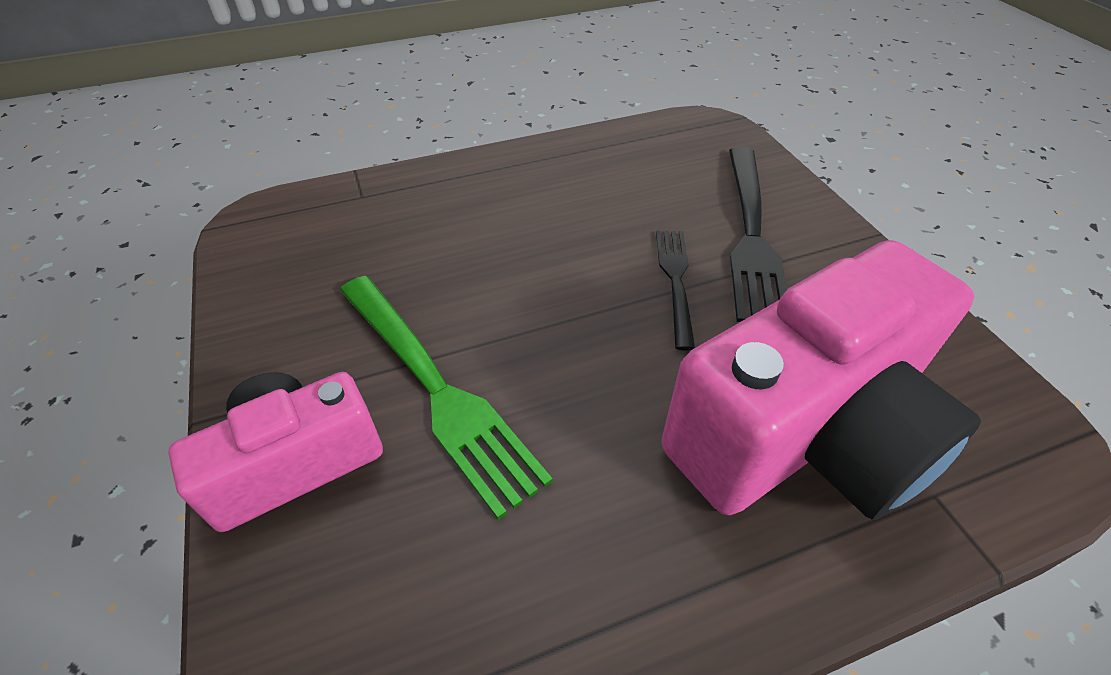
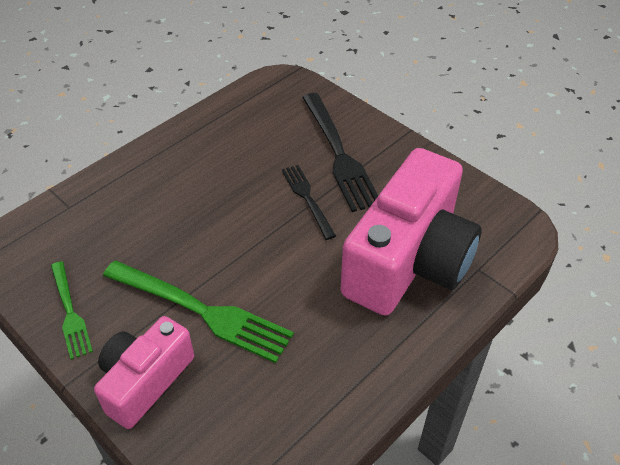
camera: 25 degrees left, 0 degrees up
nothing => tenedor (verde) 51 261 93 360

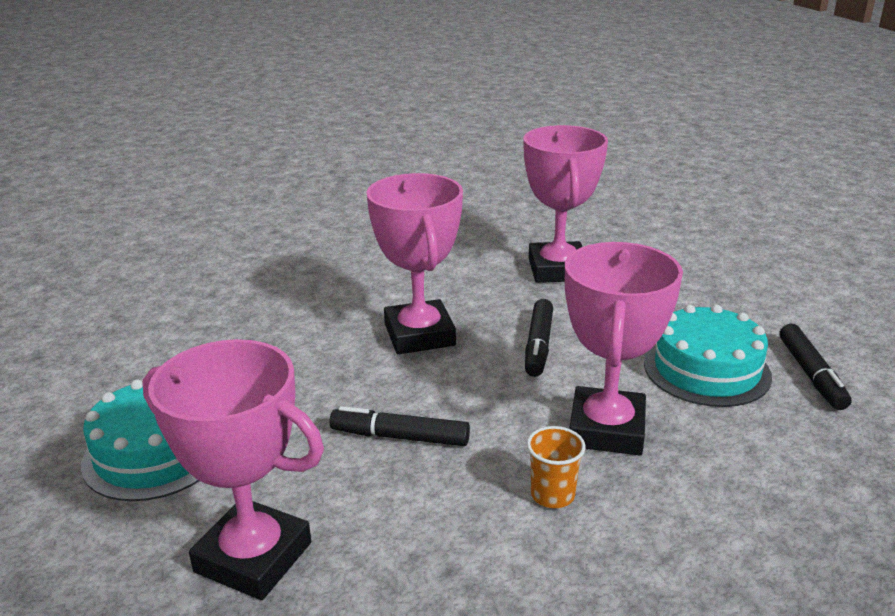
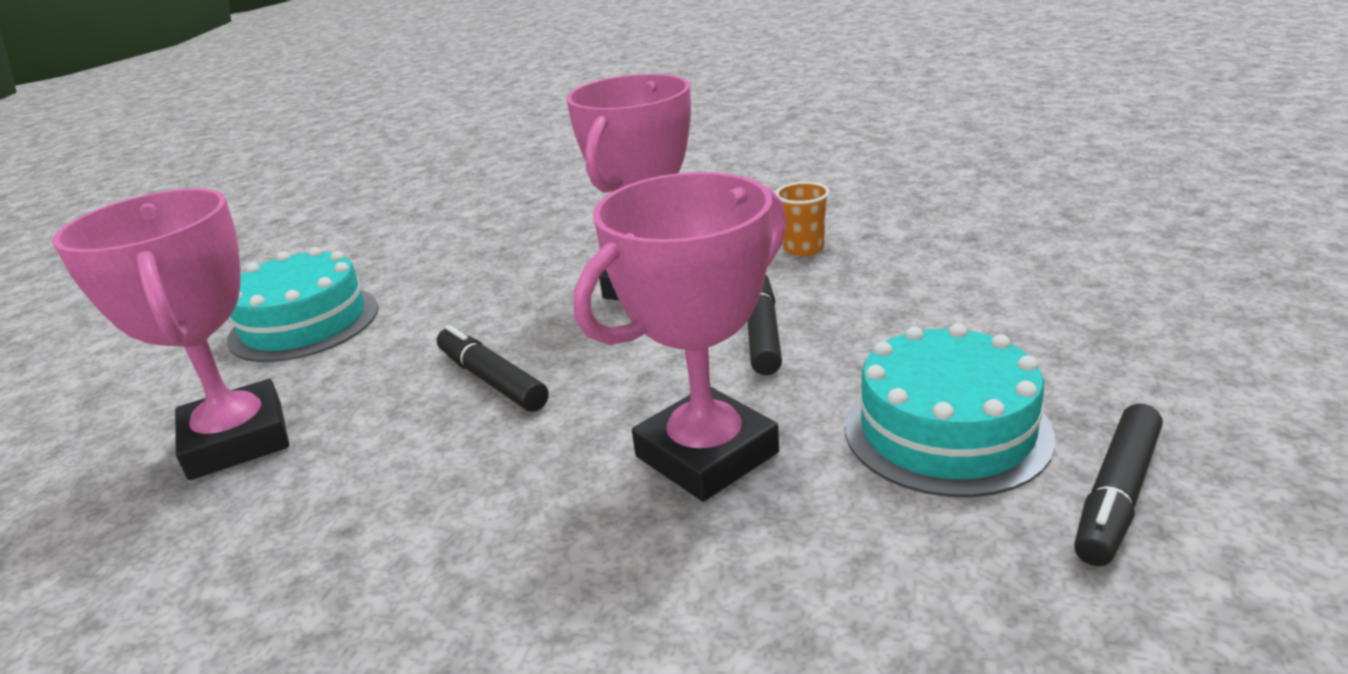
camera: 40 degrees right, 0 degrees up
trofeo (rosa) 524 125 608 283 => nothing
rotulador (negro) 525 299 553 377 => rotulador (negro) 747 275 782 375, 135 degrees clockwise
vaso (naranja) 527 426 586 508 => vaso (naranja) 775 182 830 256, moved

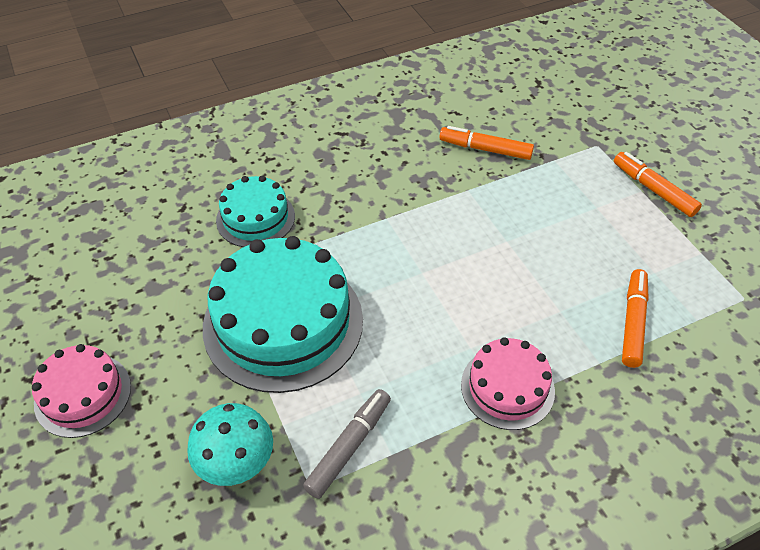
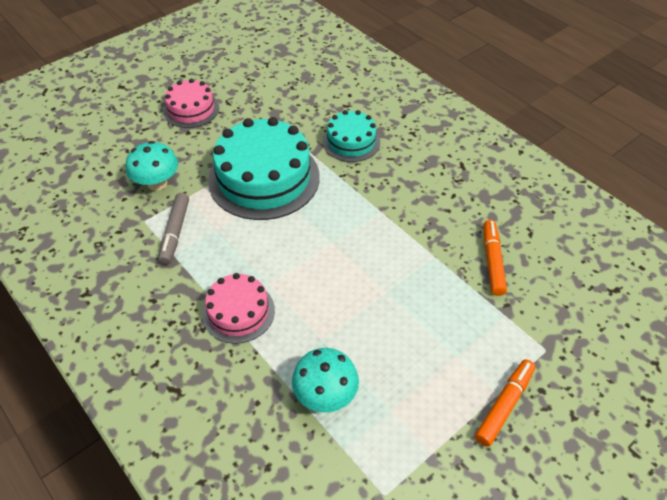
camera: 75 degrees right, 0 degrees up
rotulador (gris) 303 389 391 499 => rotulador (gris) 158 193 189 264, 75 degrees clockwise
rotulador (naranja) 622 269 649 368 => seta (turquesa) 292 348 359 412

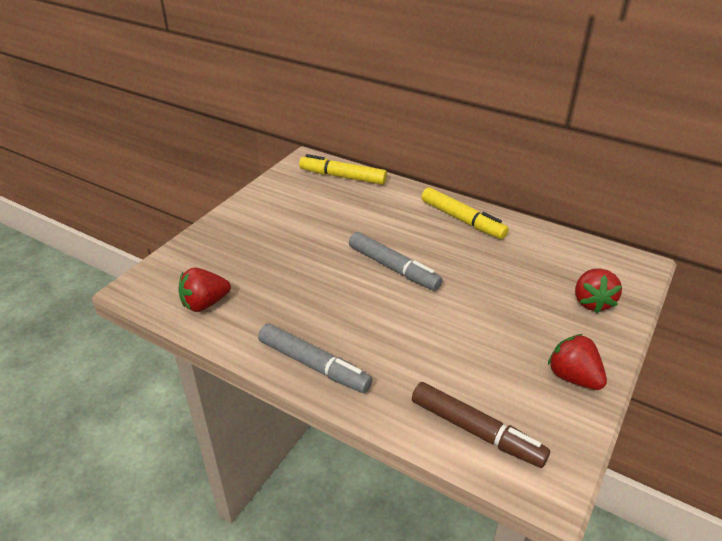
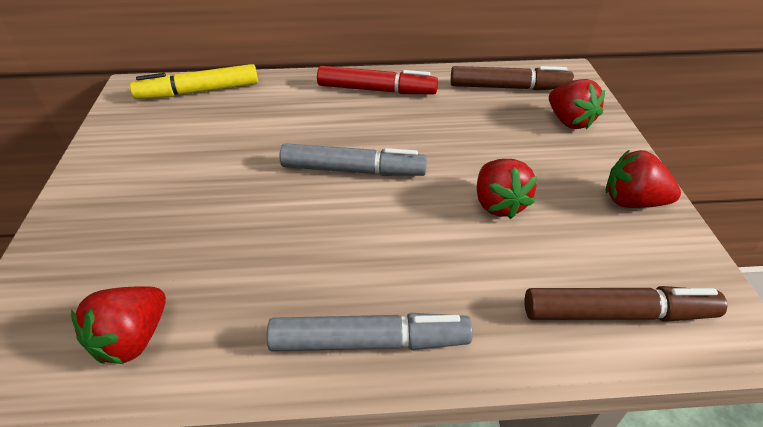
camera: 35 degrees left, 5 degrees up
rotulador (amarillo) 421 187 509 239 => rotulador (rojo) 317 66 438 94
nothing => rotulador (marrón) 451 66 574 90
nothing => fresa (rojo) 477 159 537 219

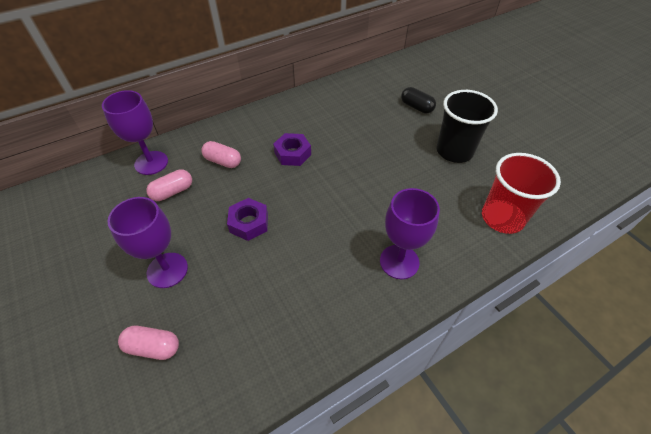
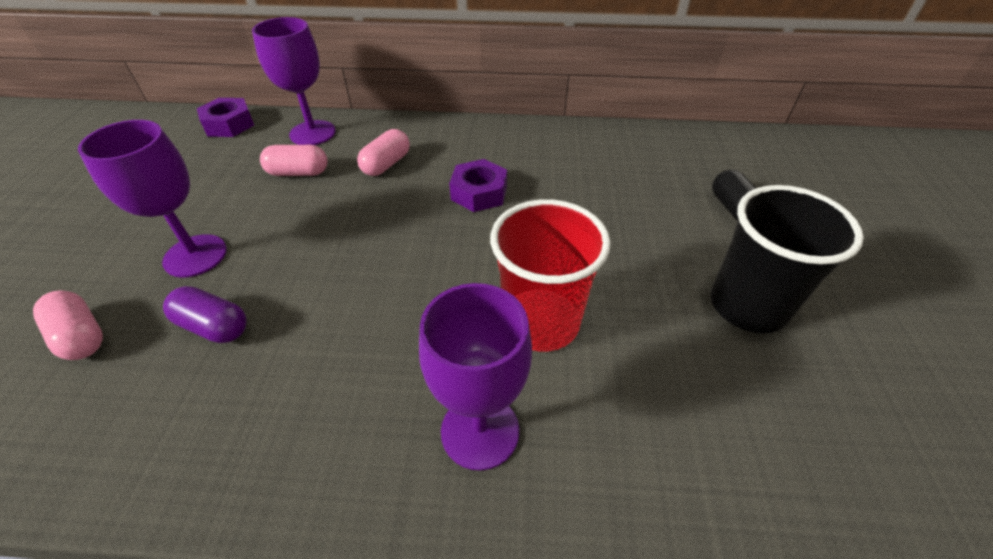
camera: 35 degrees right, 5 degrees down
cápsula (rosa) 201 141 241 168 => cápsula (rosa) 357 129 410 176, 60 degrees clockwise
tuerca (morado) 227 198 268 241 => tuerca (morado) 197 98 254 137, moved
vaso (rojo) 482 153 561 234 => vaso (rojo) 490 199 611 351, moved
nothing => cápsula (morado) 163 286 246 343

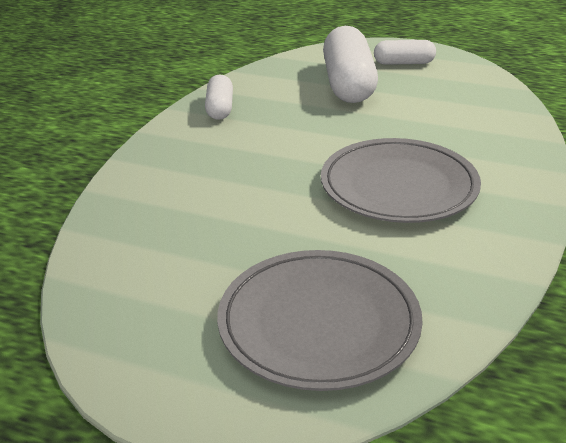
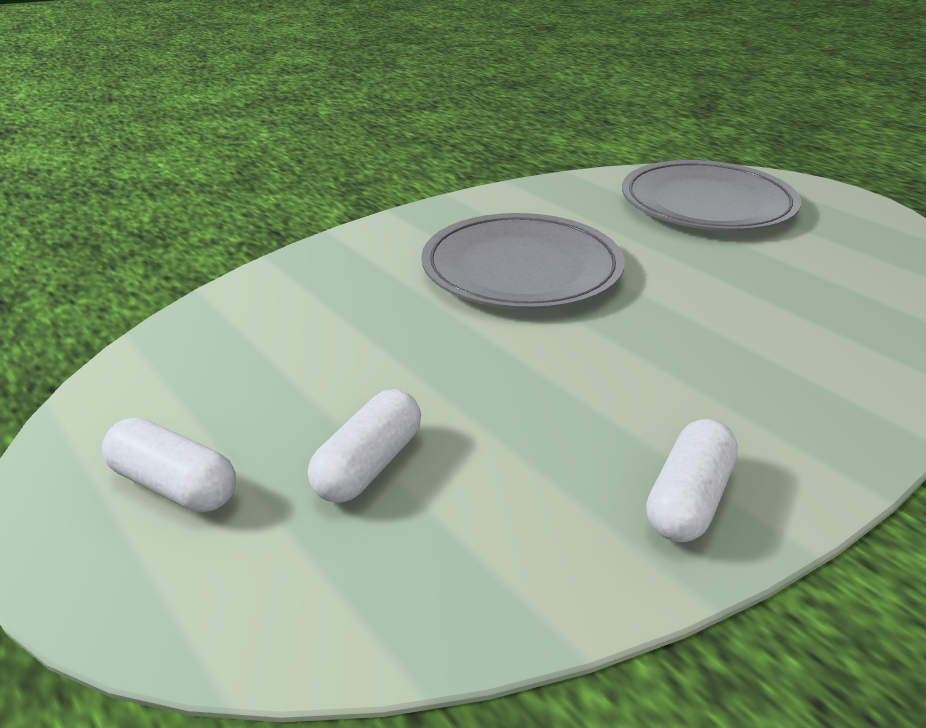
camera: 150 degrees left, 0 degrees up
cápsula (blanco) 323 26 378 103 => cápsula (blanco) 308 389 421 503, x0.54

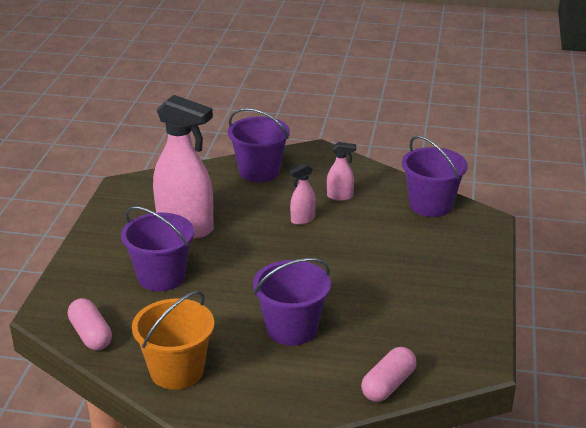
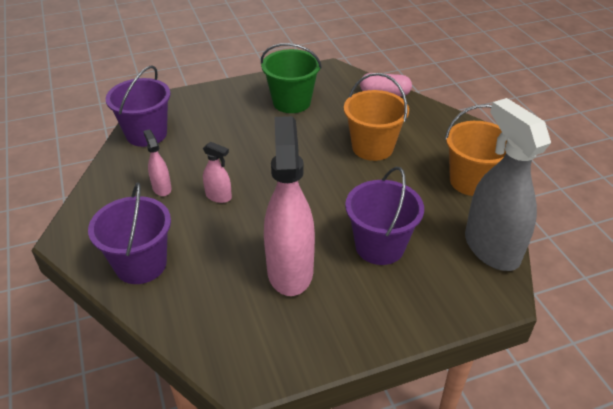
camera: 120 degrees left, 10 degrees up
cápsula (rosa) 68 298 112 350 => pulverizador (gris) 465 98 551 271
balde (morado) 253 258 331 346 => balde (naranja) 344 73 409 161
nothing => balde (verde) 261 43 322 113

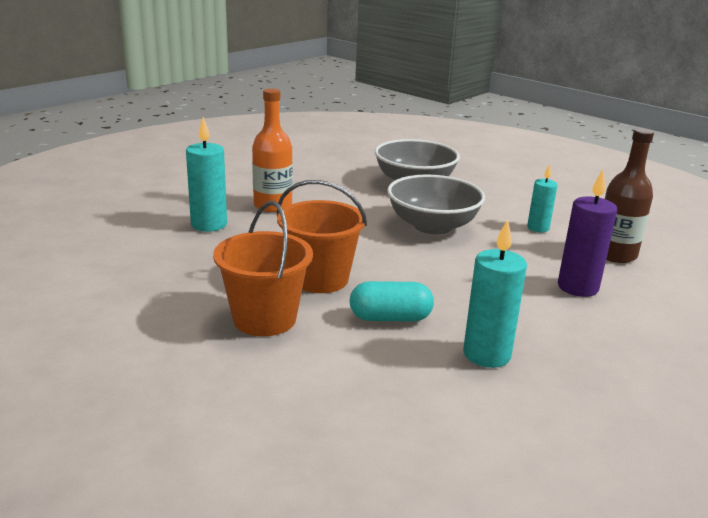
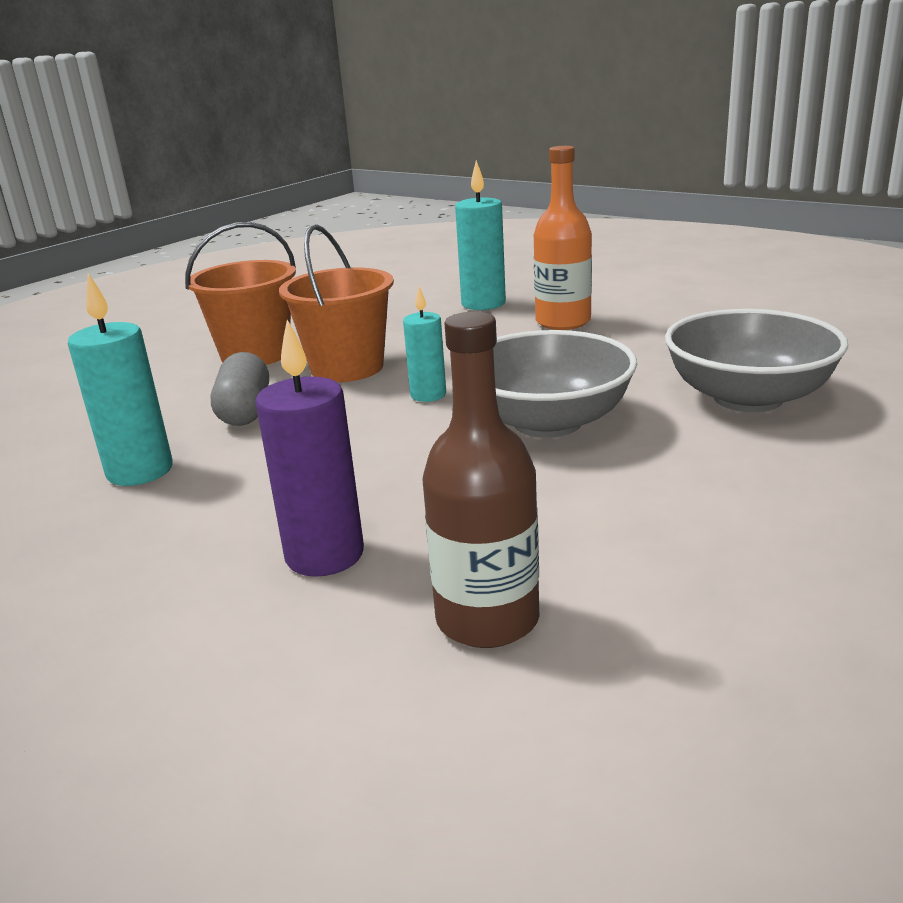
camera: 90 degrees right, 0 degrees up
cápsula (turquesa) 350 281 434 321 => cápsula (gris) 210 352 269 426
vela (turquesa) 527 164 558 232 => vela (turquesa) 403 286 446 402, moved

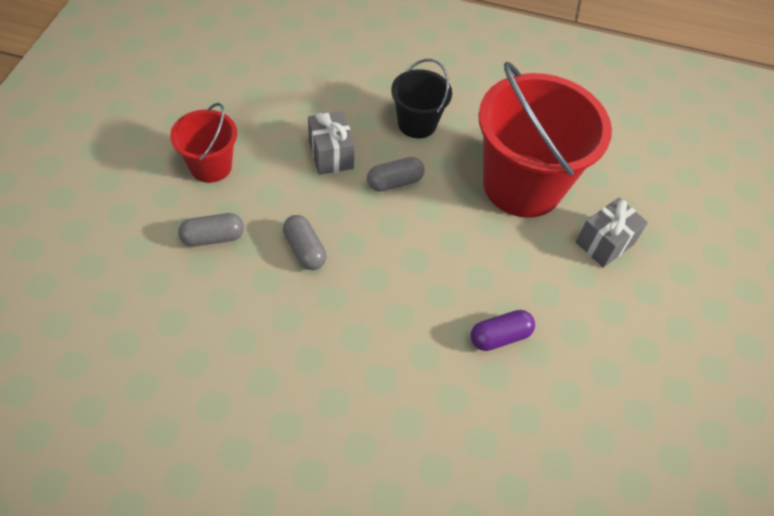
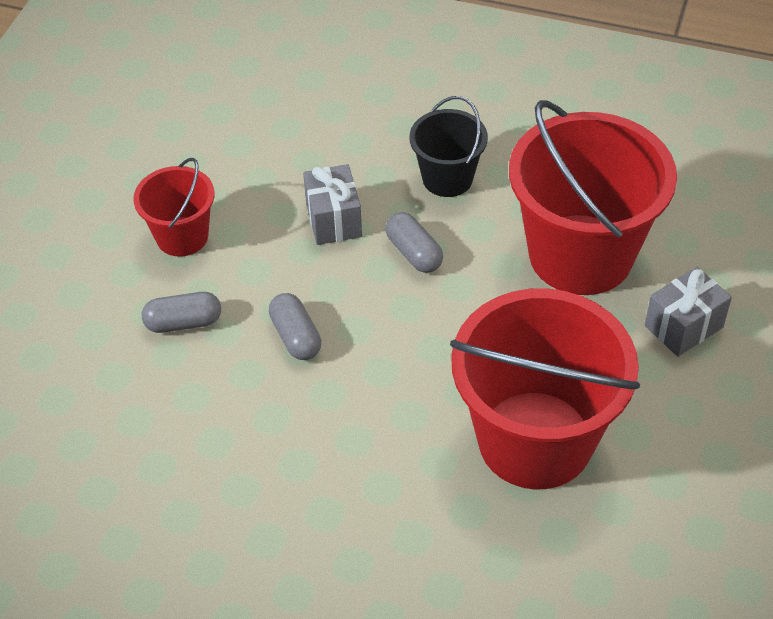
camera: 10 degrees right, 5 degrees down
cápsula (gris) 367 157 425 192 => cápsula (gris) 385 212 443 273, 75 degrees clockwise
cápsula (morado) 471 310 535 351 => balde (rojo) 450 288 640 489

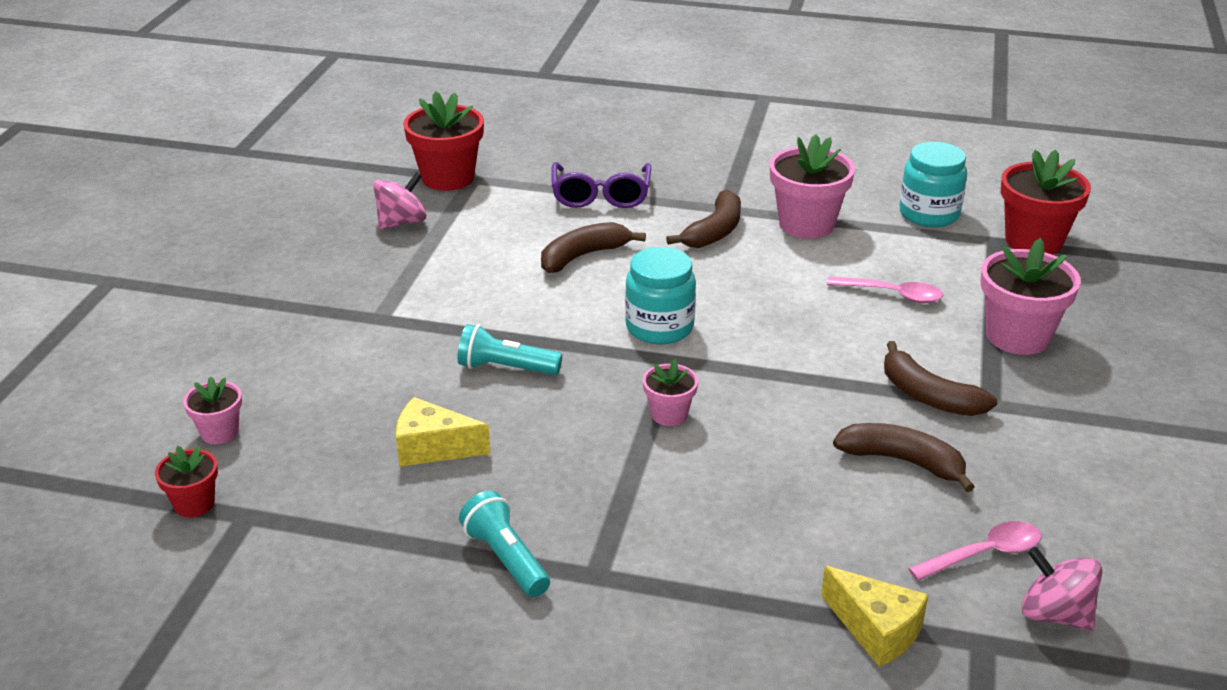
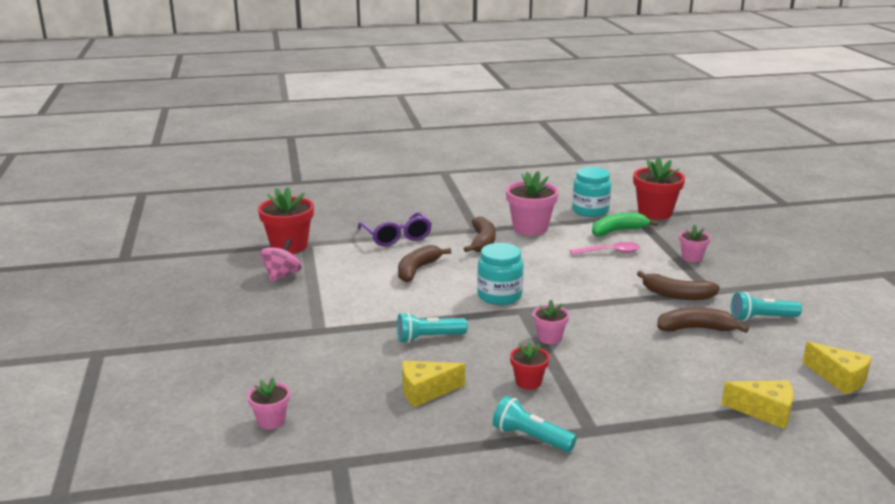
camera: 25 degrees left, 10 degrees down
maceta (rojo) 155 446 218 517 => maceta (rojo) 510 342 549 390, moved
cuchara (rosa) 908 521 1041 581 => nothing
maceta (rosa) 980 238 1081 355 => maceta (rosa) 679 225 711 262, x0.54
peonza (rosa) 1022 547 1103 631 => queso (amarillo) 802 341 872 395
nothing => plátano (verde) 592 213 658 236
nothing => lámpara de mano (turquesa) 731 292 802 321

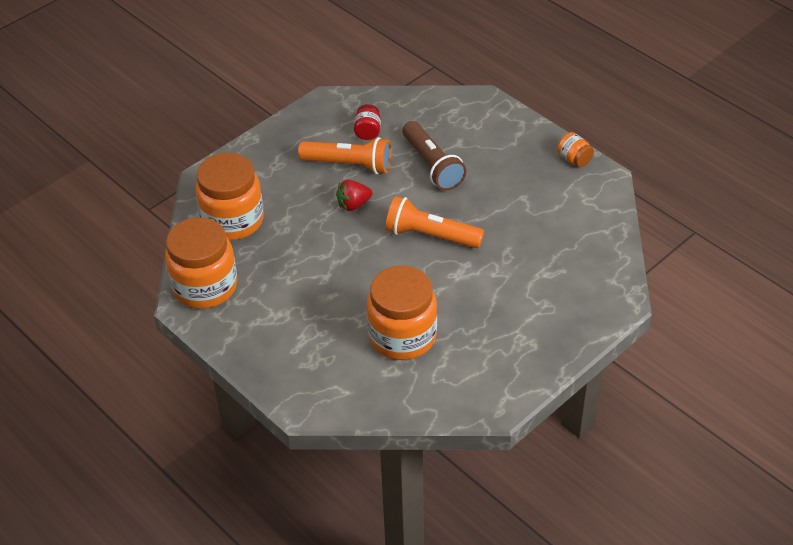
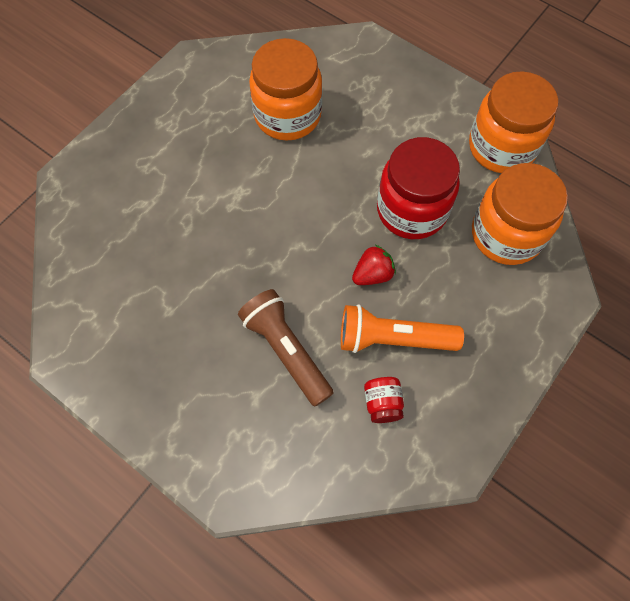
camera: 170 degrees right, 20 degrees up
lámpara de mano (naranja) 385 196 484 248 => nothing
tarro (naranja) 557 132 594 167 => nothing
nothing => tarro (rojo) 377 137 460 239

